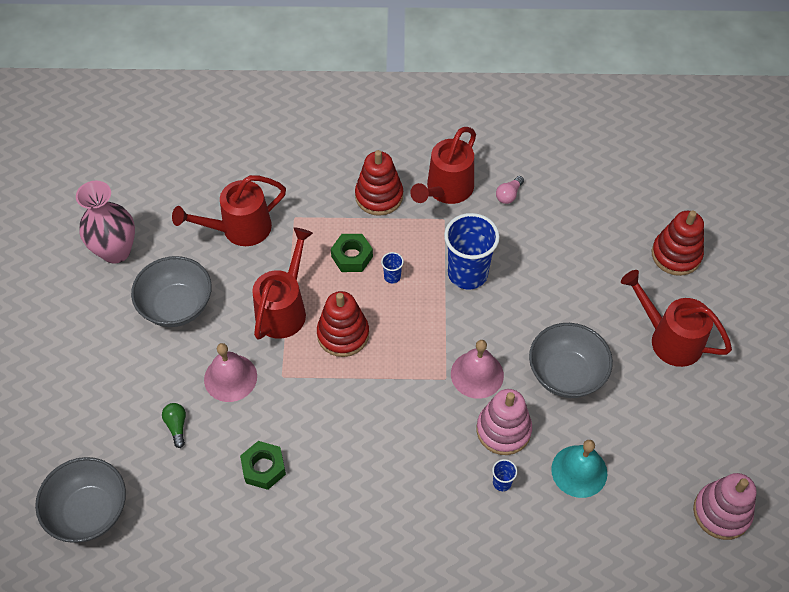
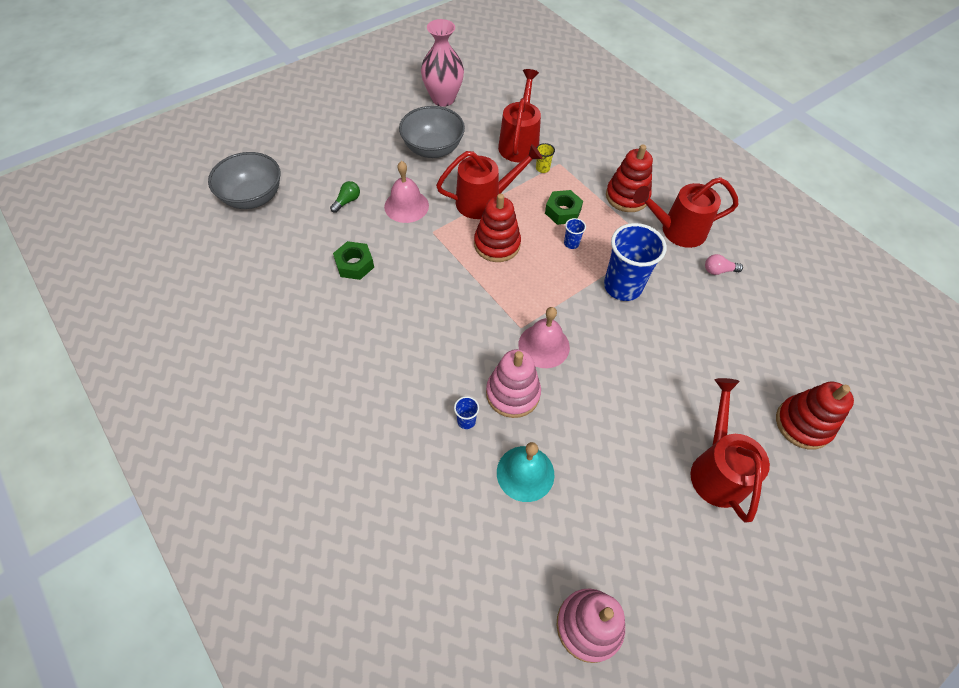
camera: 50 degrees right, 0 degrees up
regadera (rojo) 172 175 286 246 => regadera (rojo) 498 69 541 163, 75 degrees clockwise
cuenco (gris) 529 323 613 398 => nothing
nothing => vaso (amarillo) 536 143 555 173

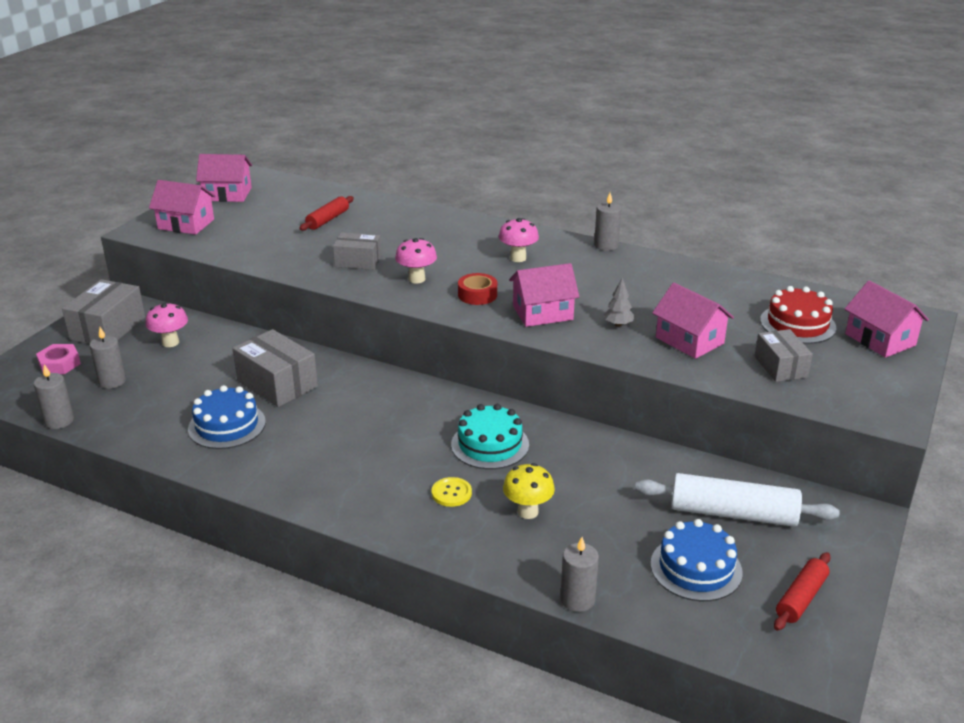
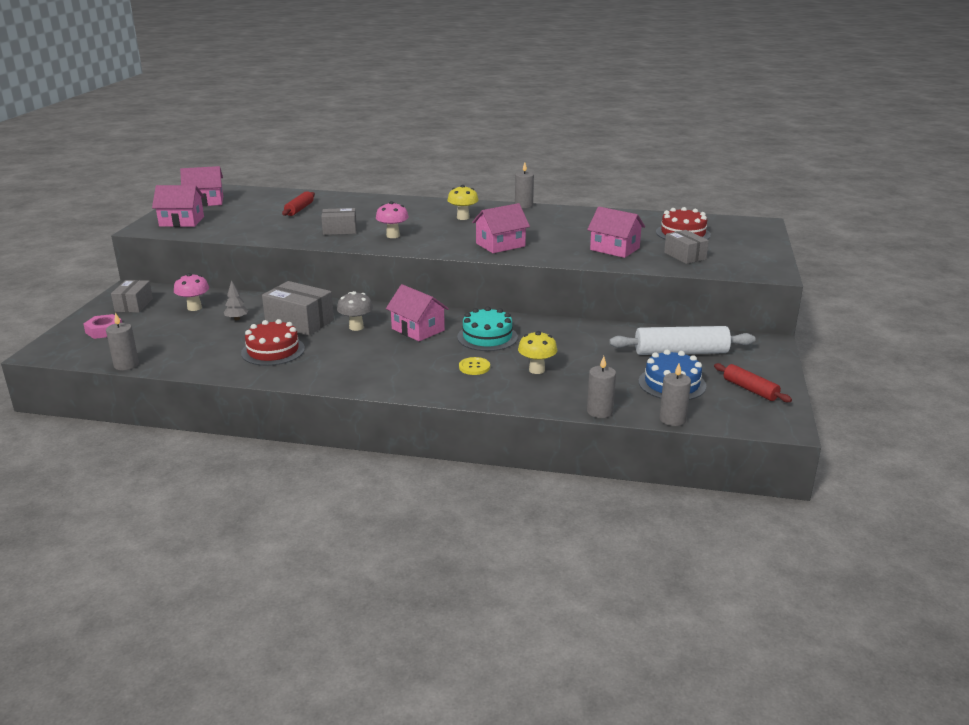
camera: 15 degrees left, 5 degrees down
caja (gris) 62 279 145 344 => caja (gris) 111 280 153 313, x0.65
vela (gris) 89 327 126 389 => vela (gris) 659 363 691 426, moved
tarta (azul) 188 385 266 449 => tarta (rojo) 241 319 305 366
cinta adhesiva (rojo) 458 273 497 305 => nothing
seta (rosa) 499 218 539 262 => seta (amarillo) 447 185 479 220
árbol (gris) 603 278 635 327 => árbol (gris) 224 280 249 320, moved
rodillo (rojo) 774 552 830 631 => rodillo (rojo) 714 363 792 402, 60 degrees counterclockwise
casa (rosa) 845 280 929 358 => casa (rosa) 386 284 449 341, moved
nothing => seta (gris) 337 291 373 331

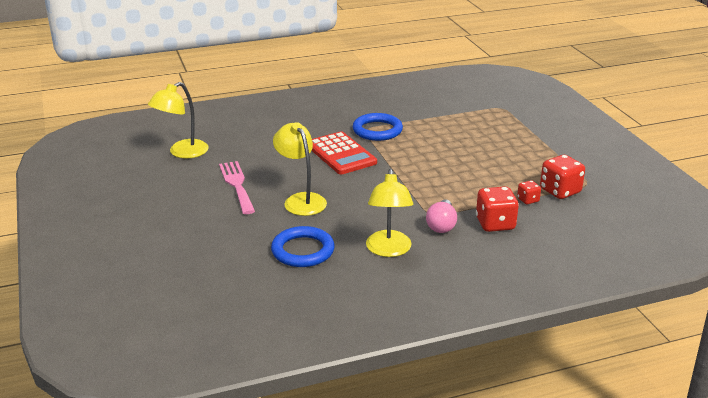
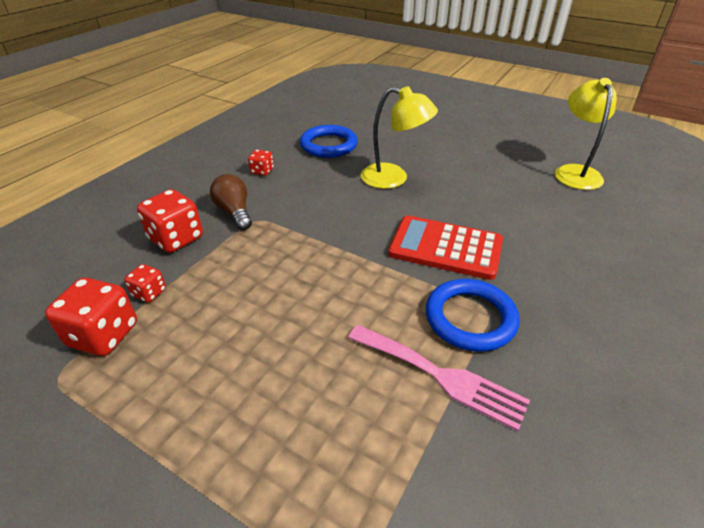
camera: 140 degrees right, 10 degrees up
tenedor (rosa) 219 161 255 214 => tenedor (rosa) 348 325 530 431, moved
lámpara (amarillo) 366 169 413 257 => dado (rojo) 248 150 274 176
bombilla (rosa) 426 199 457 233 => bombilla (marrón) 210 174 252 231

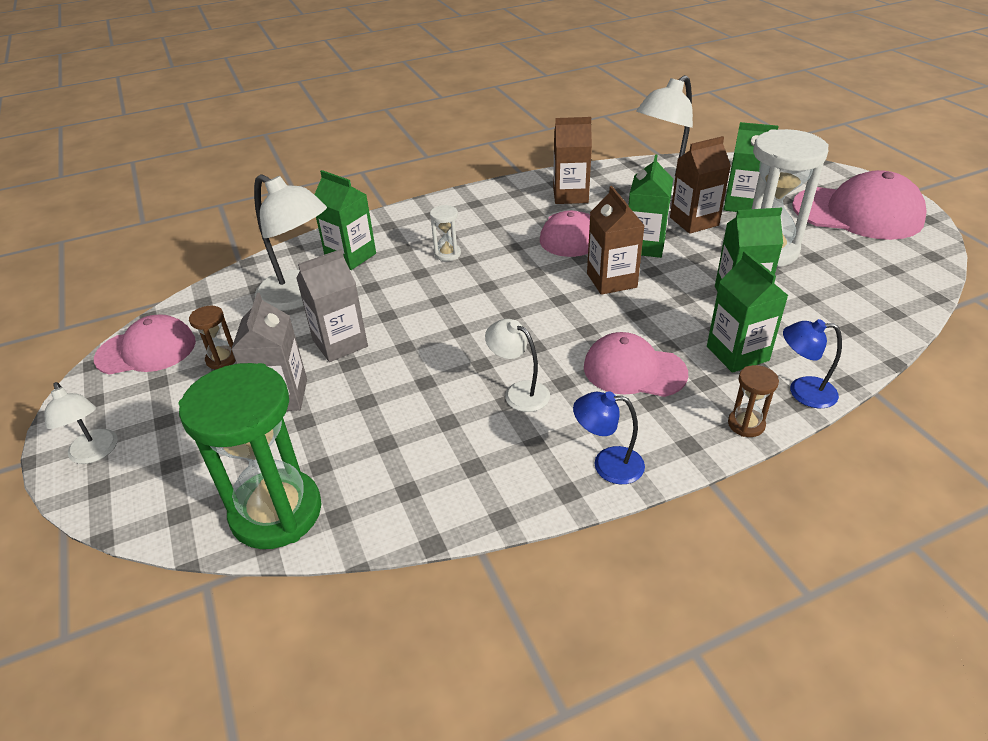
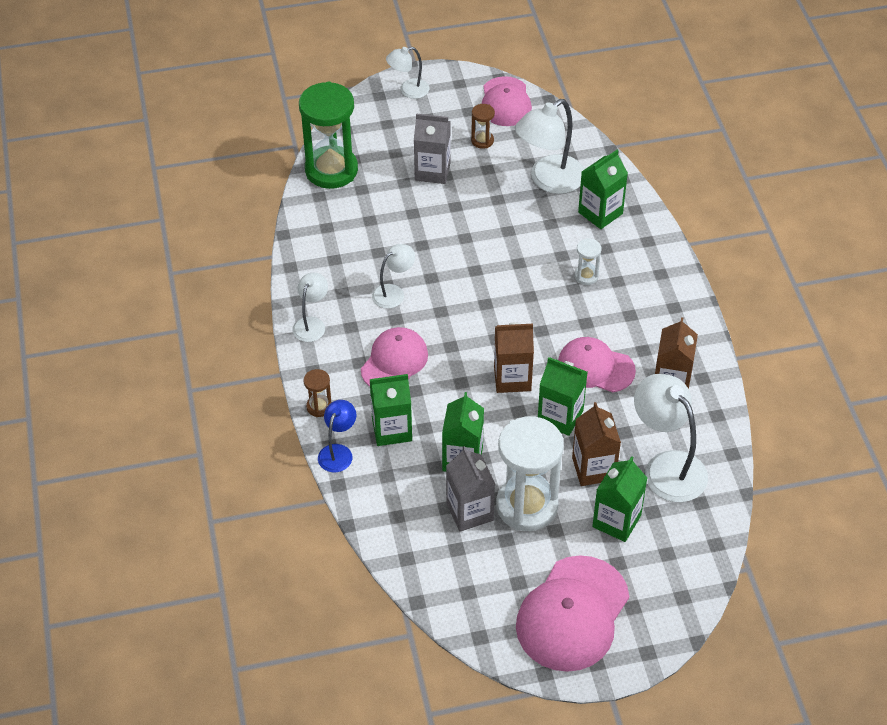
camera: 100 degrees right, 10 degrees up
cartón de leche (gris) 296 249 368 362 => cartón de leche (gris) 446 446 495 532, moved
lámpara (azul) 573 391 645 484 => lámpara (blanco) 293 273 328 342

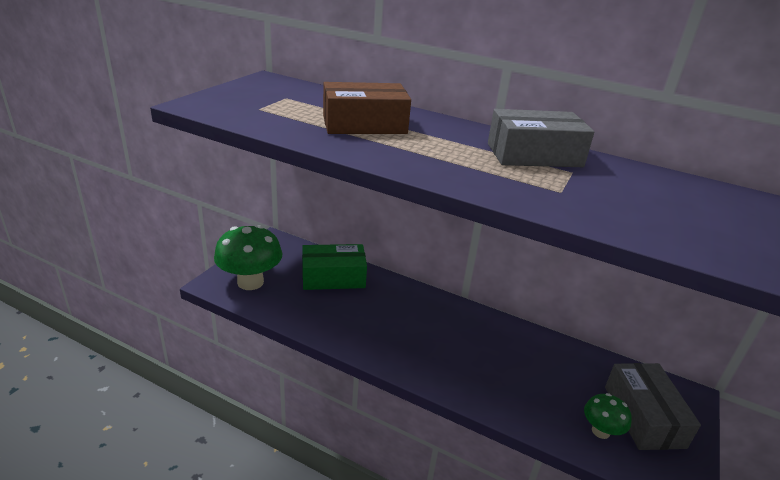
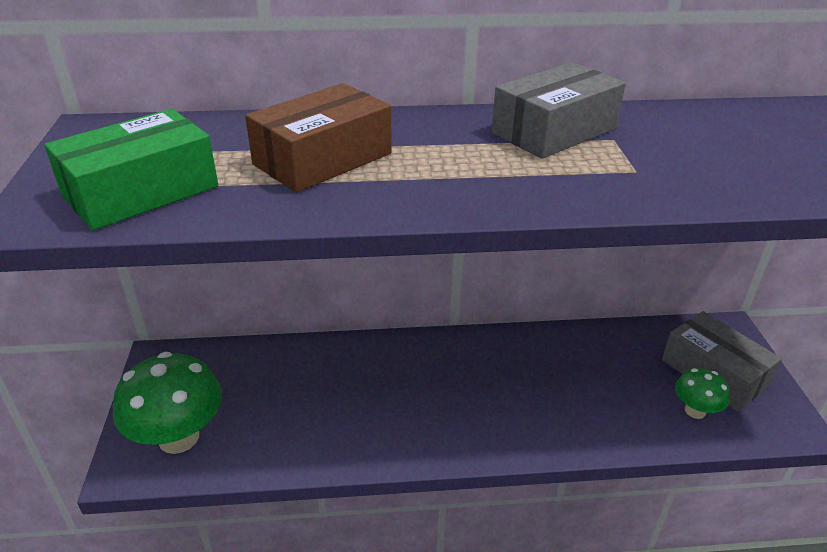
camera: 30 degrees left, 5 degrees up
caja (verde) 302 244 367 290 => caja (verde) 44 109 218 230, moved

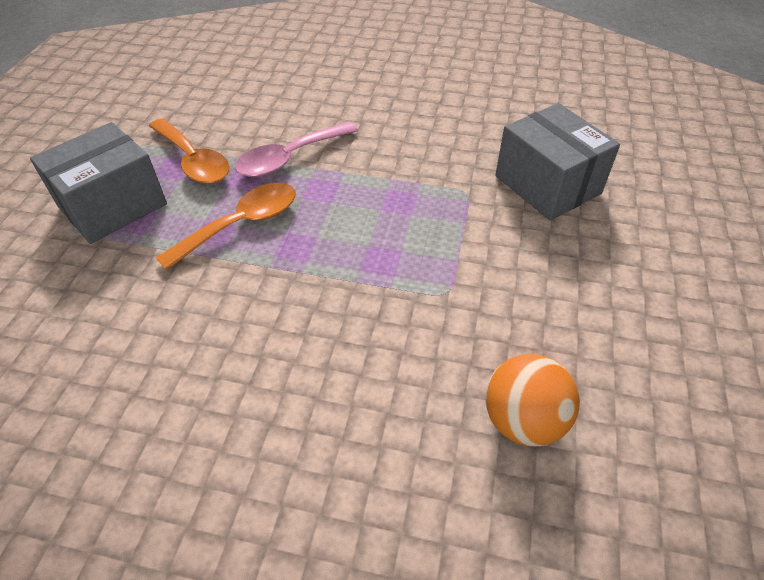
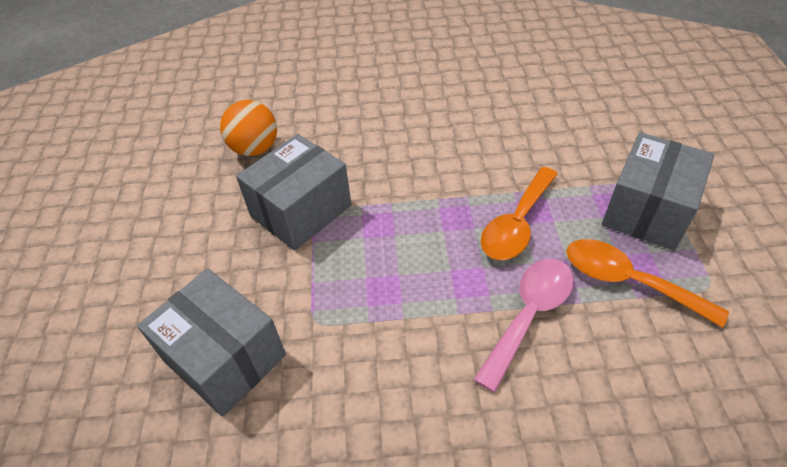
camera: 165 degrees right, 0 degrees up
nothing => caja (gris) 236 134 352 250

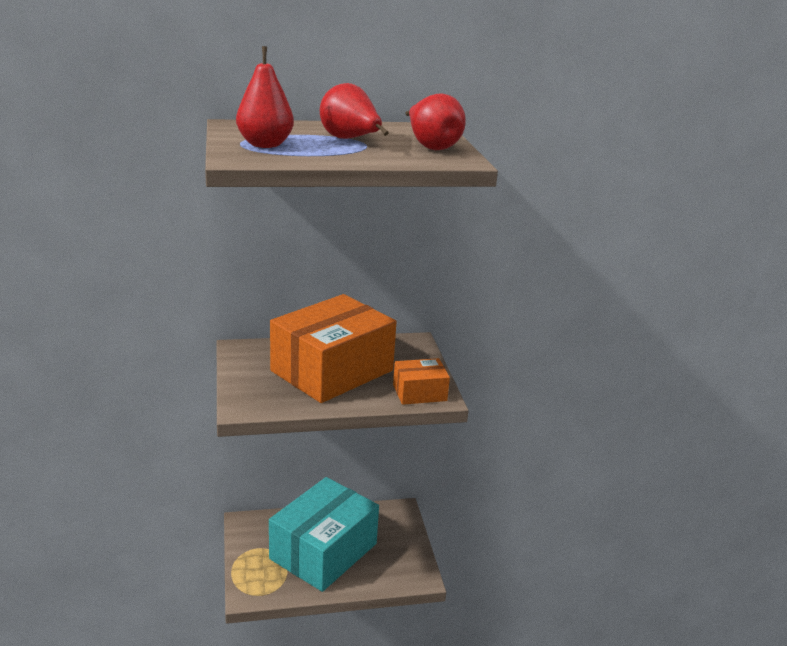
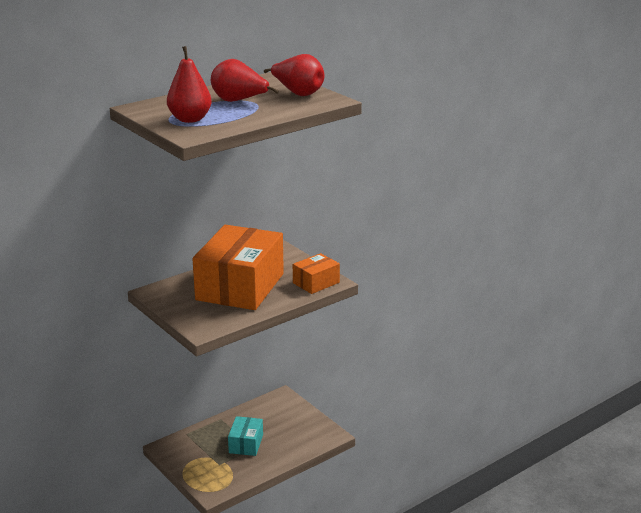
camera: 25 degrees left, 0 degrees up
caja (turquesa) 269 477 379 592 => caja (turquesa) 228 416 263 456, x0.47

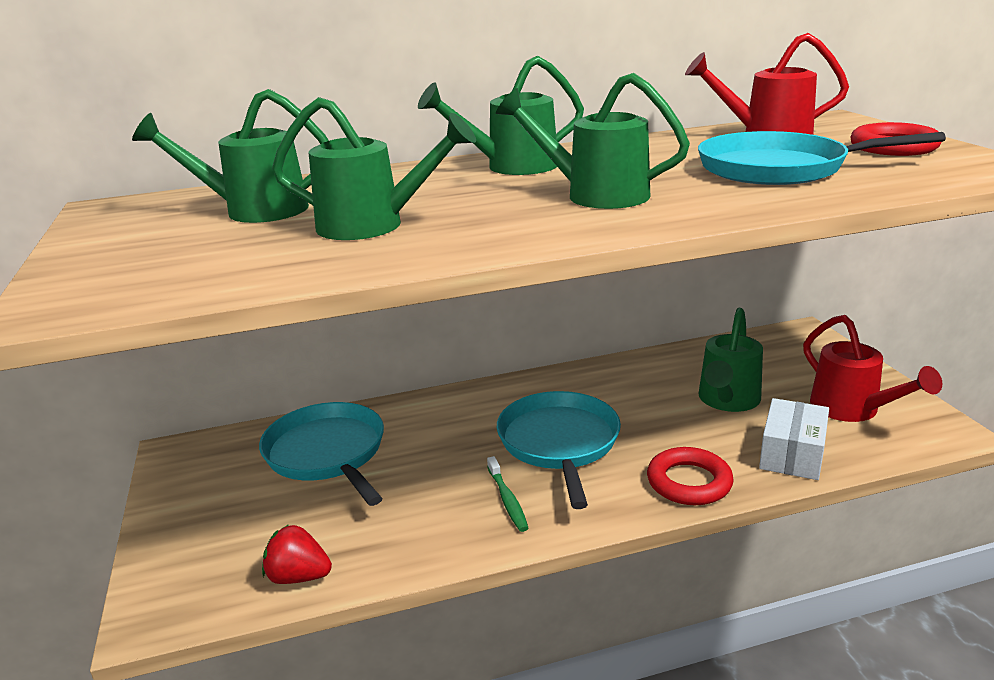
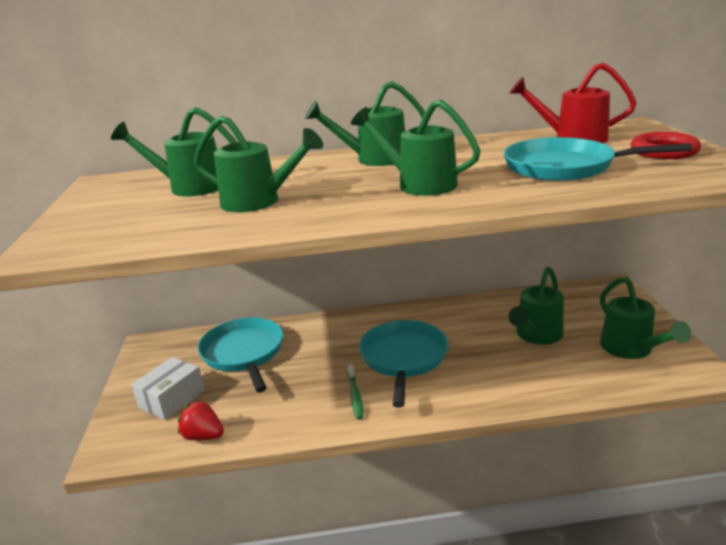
camera: 10 degrees right, 0 degrees up
anillo (rojo) 647 447 734 505 => nothing
caja (blanco) 759 398 829 480 => caja (blanco) 131 357 205 420, moved
regadera (rojo) 803 315 942 422 => regadera (verde) 600 277 691 359

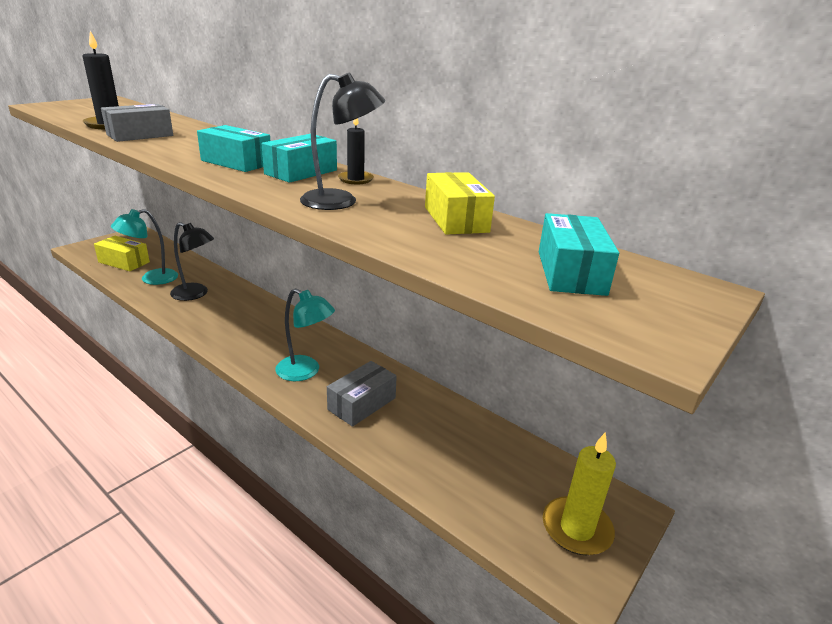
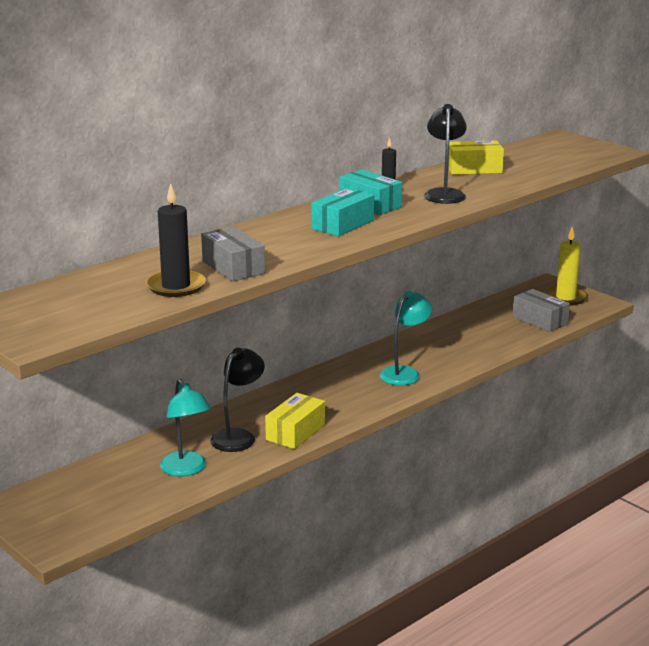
camera: 80 degrees left, 5 degrees down
caja (amarillo) 94 236 150 271 => caja (amarillo) 265 393 325 449, moved
caja (gris) 327 361 397 427 => caja (gris) 513 289 570 332, moved
caja (turquesa) 539 213 619 296 => nothing

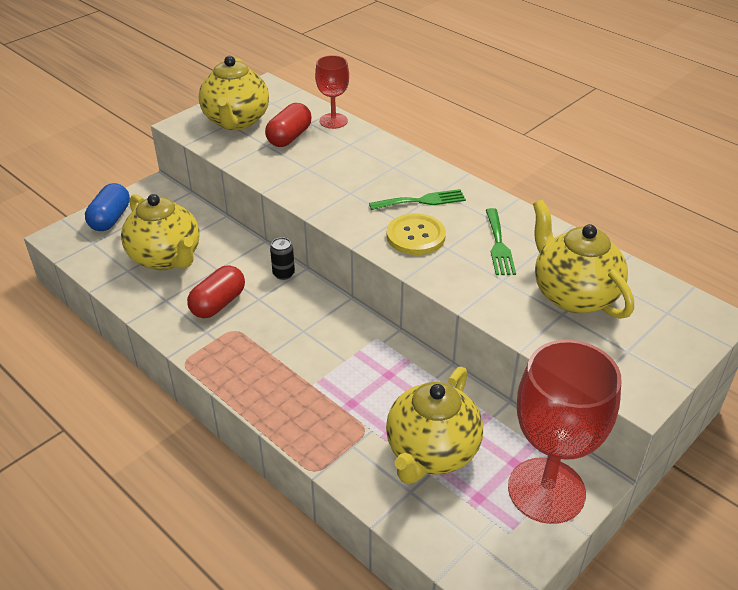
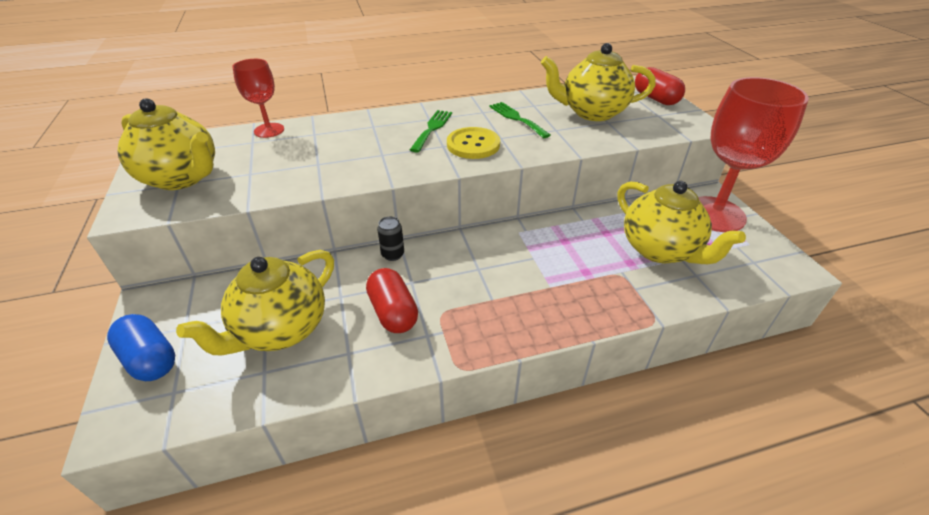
camera: 60 degrees left, 0 degrees up
tetera (amarillo) 121 194 200 270 => tetera (amarillo) 176 250 334 355, 135 degrees clockwise
cápsula (rojo) 265 103 312 147 => cápsula (rojo) 635 67 685 105, moved
tenedor (verde) 486 208 516 275 => tenedor (verde) 489 102 550 138, 150 degrees counterclockwise

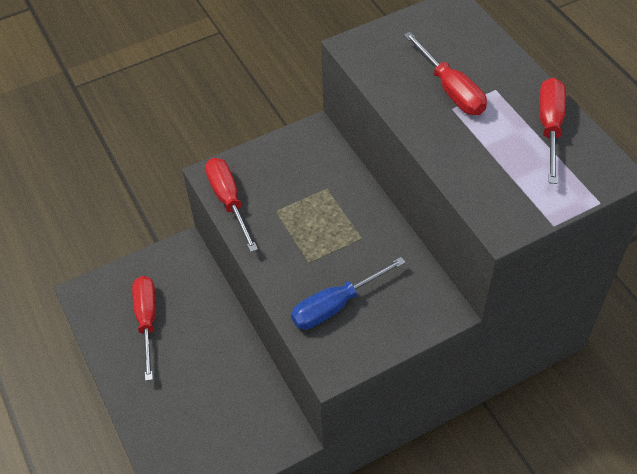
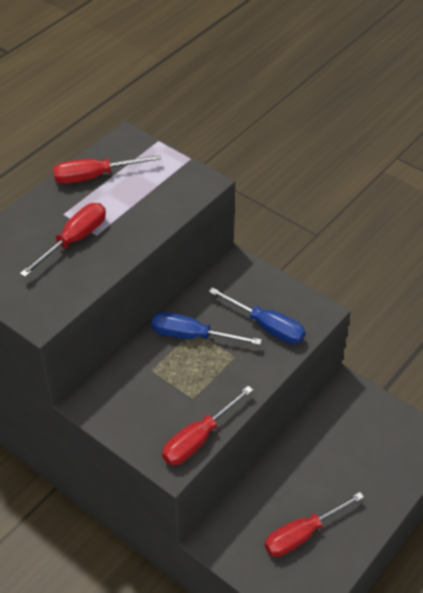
camera: 115 degrees left, 5 degrees down
nothing => destornillador (azul) 152 312 262 345

